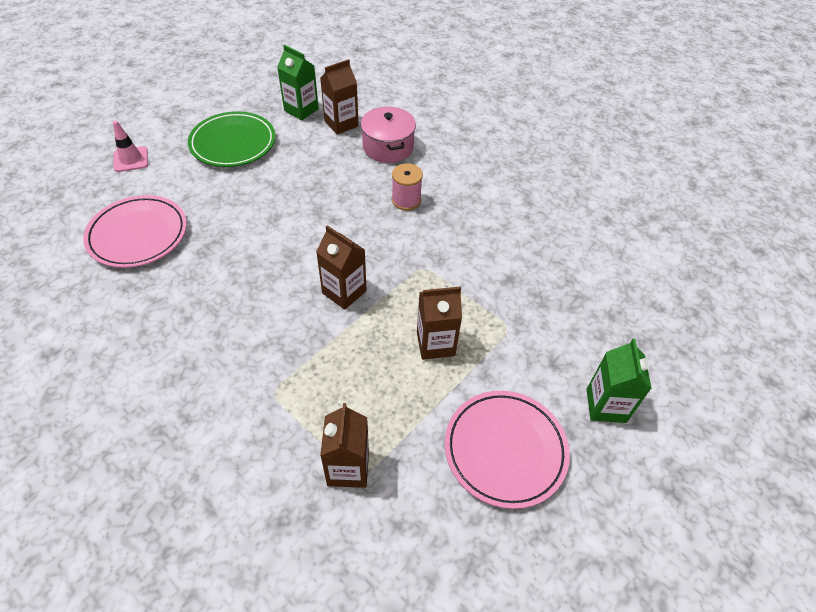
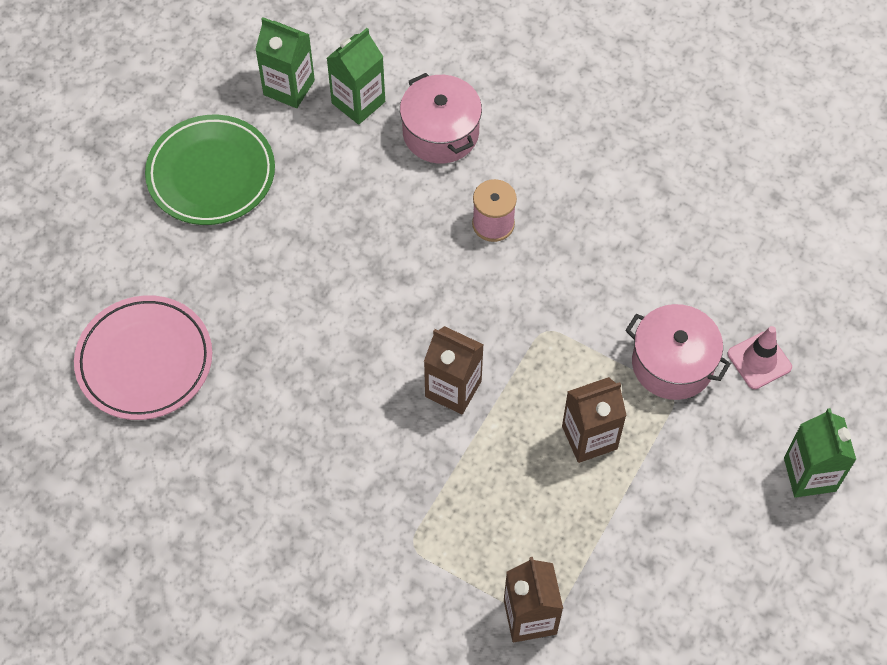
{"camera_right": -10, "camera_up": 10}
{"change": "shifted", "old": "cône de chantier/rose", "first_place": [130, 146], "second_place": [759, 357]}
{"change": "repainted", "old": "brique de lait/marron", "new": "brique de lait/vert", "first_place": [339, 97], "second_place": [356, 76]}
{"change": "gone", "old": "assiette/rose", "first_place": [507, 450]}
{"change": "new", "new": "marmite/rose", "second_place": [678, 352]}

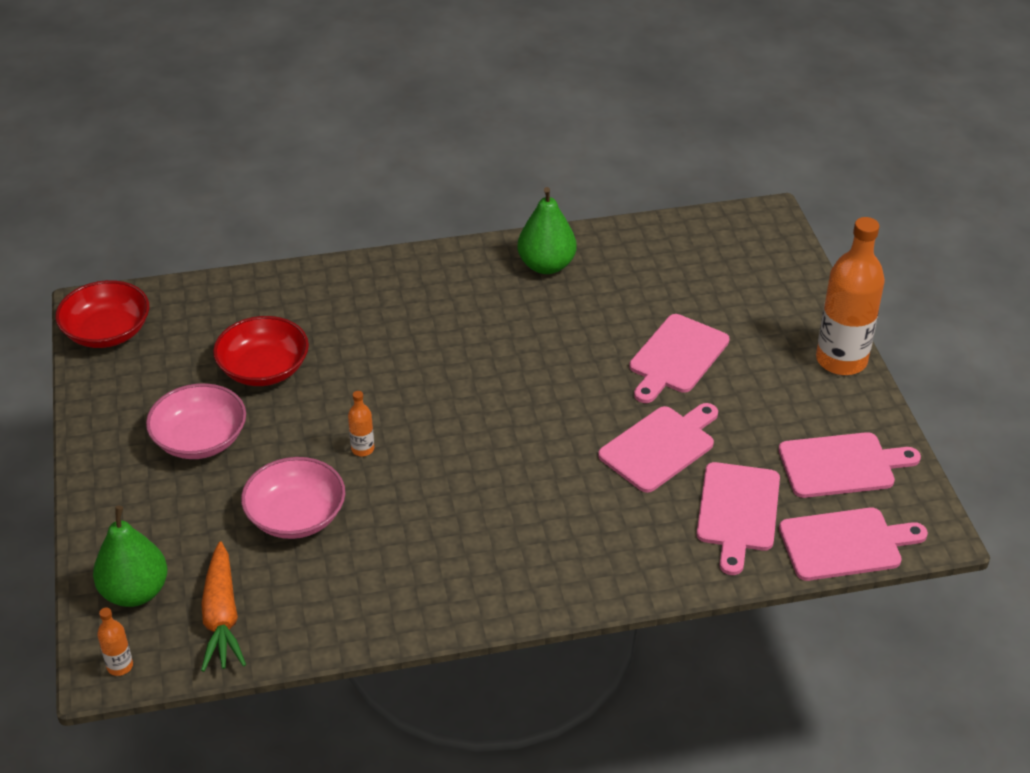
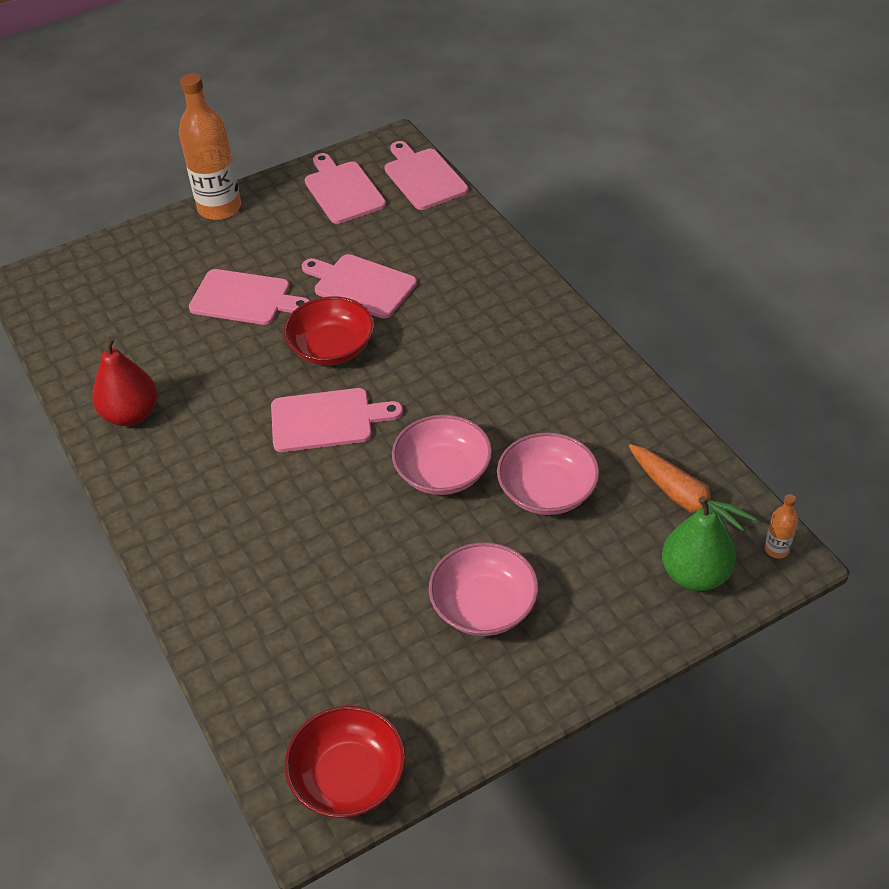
{"camera_right": -105, "camera_up": 5}
{"change": "rotated", "old": "carotte/orange", "first_place": [223, 607], "second_place": [693, 492], "degrees": 75}
{"change": "shifted", "old": "bol/rouge", "first_place": [261, 351], "second_place": [328, 330]}
{"change": "swapped", "old": "bouteille/orange", "new": "bol/rose", "first_place": [361, 423], "second_place": [442, 455]}
{"change": "repainted", "old": "poire/vert", "new": "poire/rouge", "first_place": [546, 230], "second_place": [124, 381]}
{"change": "shifted", "old": "planche à découper/rose", "first_place": [738, 518], "second_place": [337, 420]}

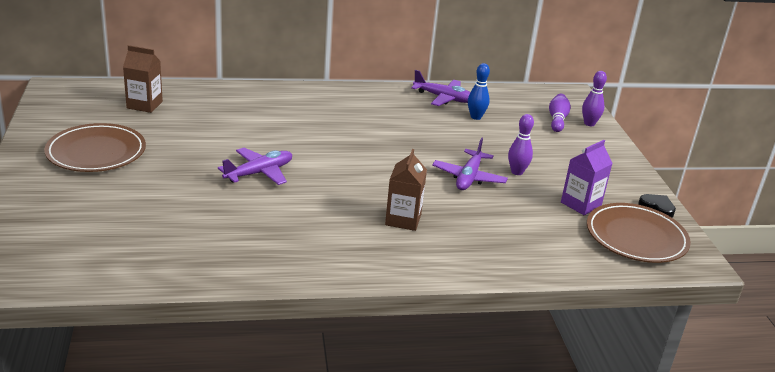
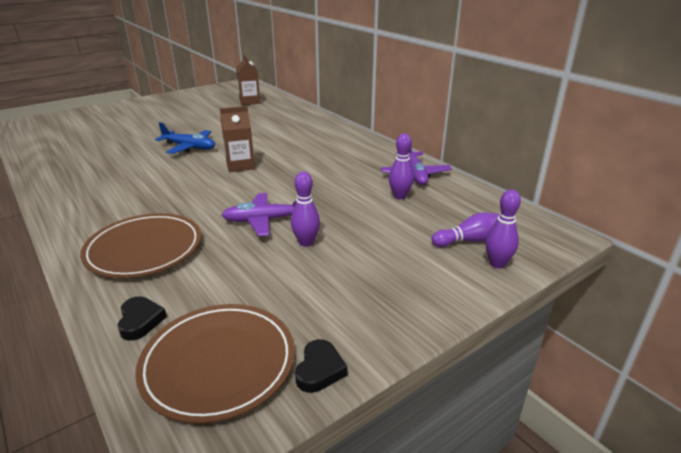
{"camera_right": 65, "camera_up": 0}
{"change": "shifted", "old": "assiette/marron", "first_place": [95, 147], "second_place": [140, 245]}
{"change": "repainted", "old": "avion/violet", "new": "avion/bleu", "first_place": [255, 166], "second_place": [185, 138]}
{"change": "shifted", "old": "brique de lait/marron", "first_place": [406, 190], "second_place": [237, 139]}
{"change": "repainted", "old": "quille/bleu", "new": "quille/violet", "first_place": [479, 91], "second_place": [401, 166]}
{"change": "gone", "old": "brique de lait/violet", "first_place": [587, 177]}
{"change": "new", "new": "cœur/noir", "second_place": [142, 318]}

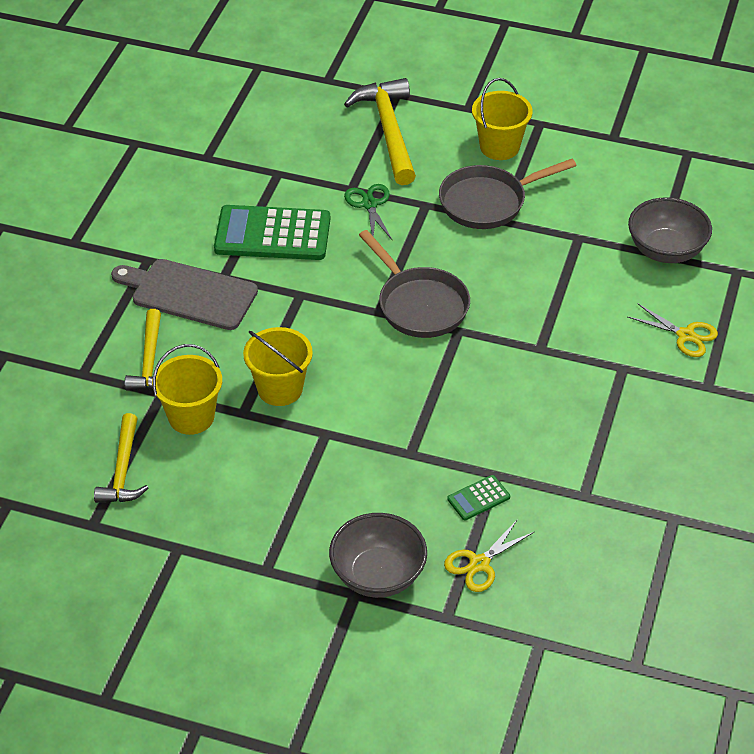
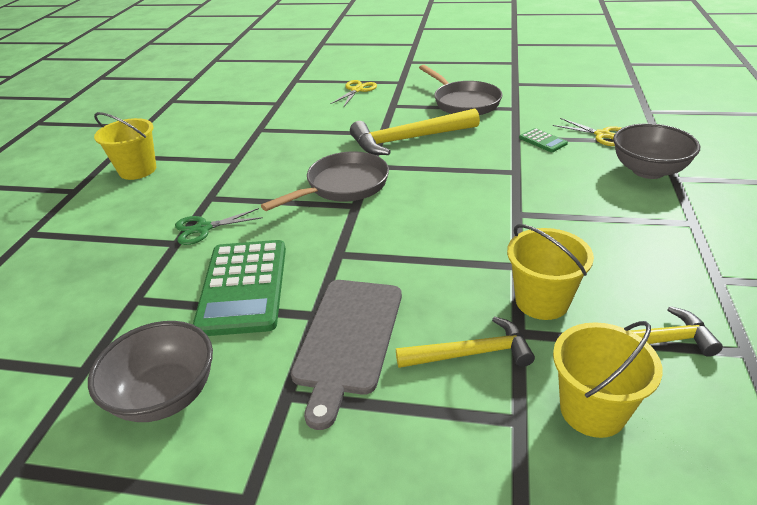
{"camera_right": -95, "camera_up": -10}
{"change": "shifted", "old": "seau/jaune", "first_place": [278, 366], "second_place": [608, 379]}
{"change": "shifted", "old": "marteau/jaune", "first_place": [380, 131], "second_place": [415, 132]}
{"change": "shifted", "old": "poêle/gris", "first_place": [508, 194], "second_place": [461, 90]}
{"change": "shifted", "old": "bol/gris", "first_place": [670, 230], "second_place": [150, 371]}

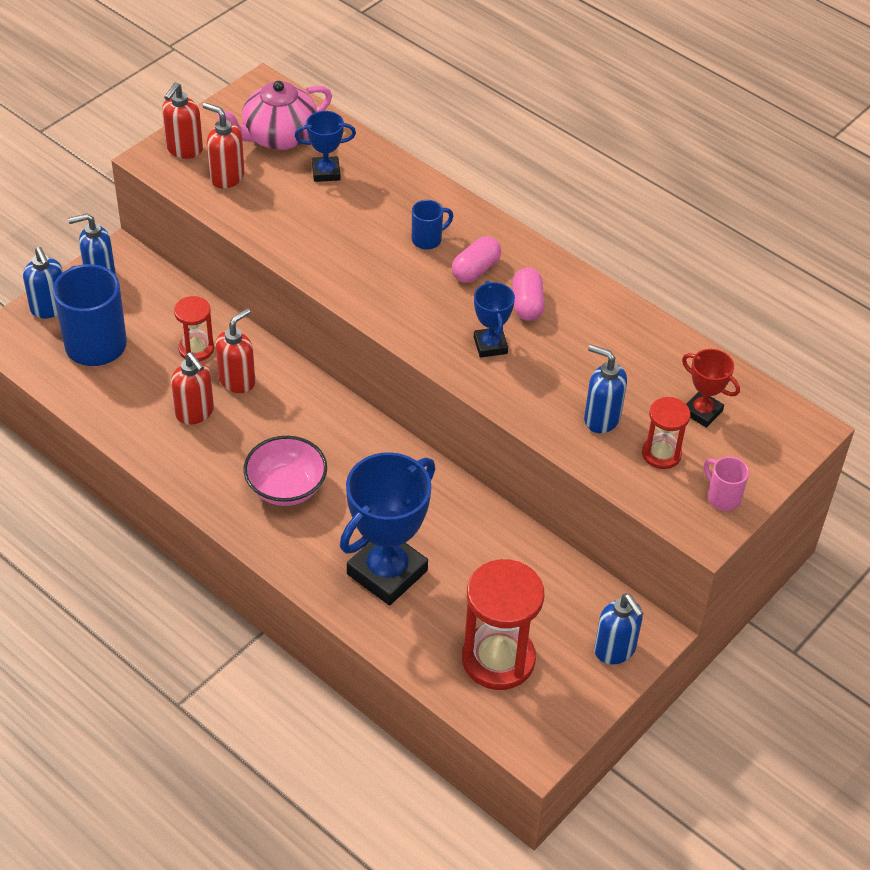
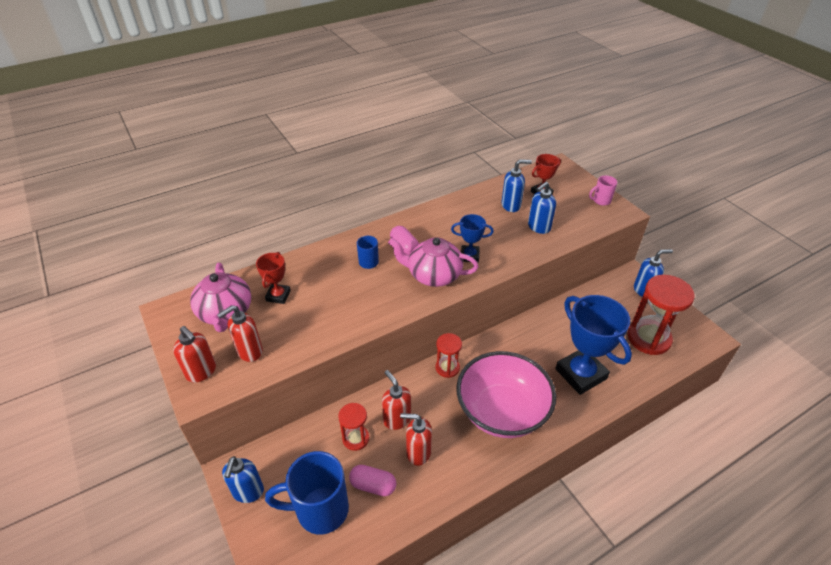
{"camera_right": -70, "camera_up": -5}
{"change": "shifted", "old": "distributeur de savon/bleu", "first_place": [43, 282], "second_place": [516, 185]}
{"change": "rotated", "old": "distributeur de savon/rouge", "first_place": [192, 388], "second_place": [416, 439], "degrees": -150}
{"change": "scaled", "old": "bol/rose", "first_place": [285, 471], "second_place": [506, 394], "factor": 1.67}
{"change": "repainted", "old": "trophée/bleu", "new": "trophée/rouge", "first_place": [325, 146], "second_place": [273, 278]}
{"change": "shifted", "old": "gélule/rose", "first_place": [528, 294], "second_place": [372, 480]}
{"change": "shifted", "old": "sablier/rouge", "first_place": [666, 433], "second_place": [449, 355]}
{"change": "new", "new": "théière/rose", "second_place": [433, 262]}

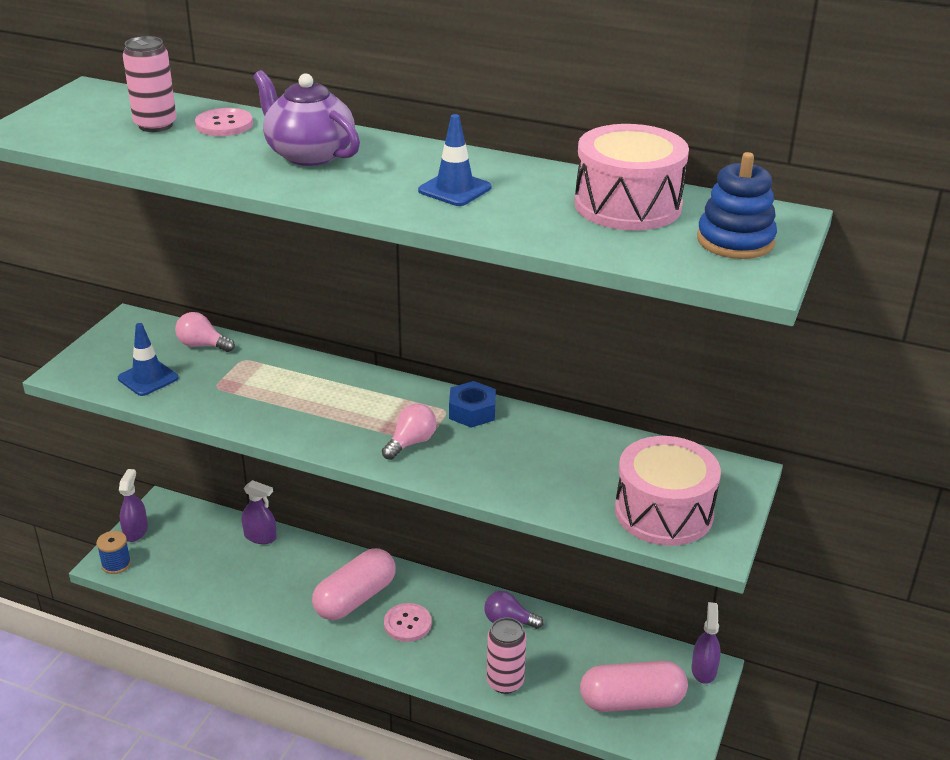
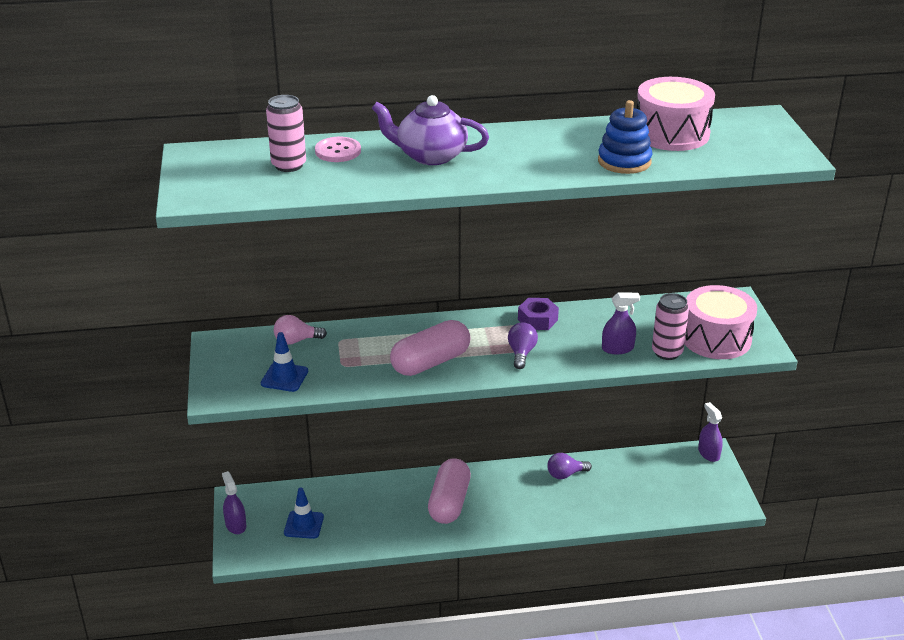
{"camera_right": -30, "camera_up": 0}
{"change": "gone", "old": "bobine/bleu", "first_place": [113, 552]}
{"change": "shifted", "old": "vaporisateur/violet", "first_place": [259, 512], "second_place": [621, 323]}
{"change": "repainted", "old": "ampoule/rose", "new": "ampoule/violet", "first_place": [409, 432], "second_place": [523, 346]}
{"change": "gone", "old": "bouton/rose", "first_place": [408, 622]}
{"change": "shifted", "old": "cône de chantier/bleu", "first_place": [454, 160], "second_place": [304, 513]}
{"change": "repainted", "old": "écrou/bleu", "new": "écrou/violet", "first_place": [472, 404], "second_place": [538, 314]}
{"change": "shifted", "old": "canette/rose", "first_place": [506, 655], "second_place": [670, 326]}
{"change": "shifted", "old": "gélule/rose", "first_place": [634, 686], "second_place": [430, 348]}
{"change": "shifted", "old": "jouet à empiler/bleu", "first_place": [737, 205], "second_place": [625, 137]}

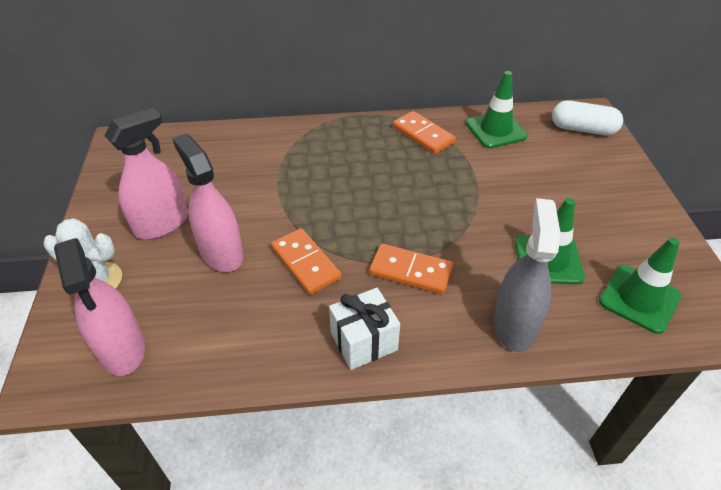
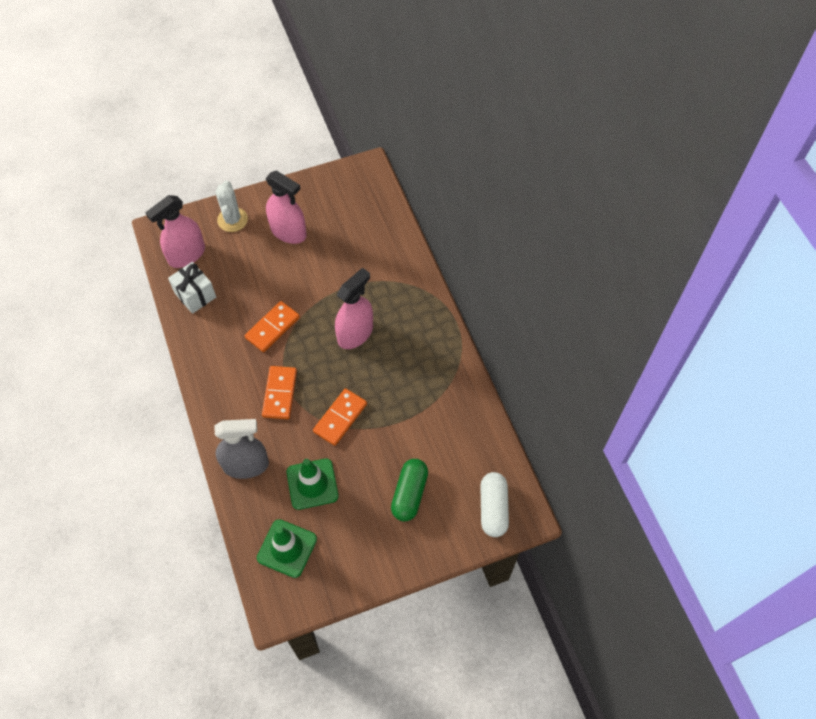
{"camera_right": 75, "camera_up": 15}
{"change": "shifted", "old": "vaporisateur/rose", "first_place": [208, 203], "second_place": [354, 308]}
{"change": "shifted", "old": "cadeau/blanc", "first_place": [364, 329], "second_place": [192, 288]}
{"change": "shifted", "old": "domino/orange", "first_place": [424, 132], "second_place": [340, 417]}
{"change": "gone", "old": "cône de chantier/vert", "first_place": [497, 109]}
{"change": "new", "new": "gélule/vert", "second_place": [409, 490]}

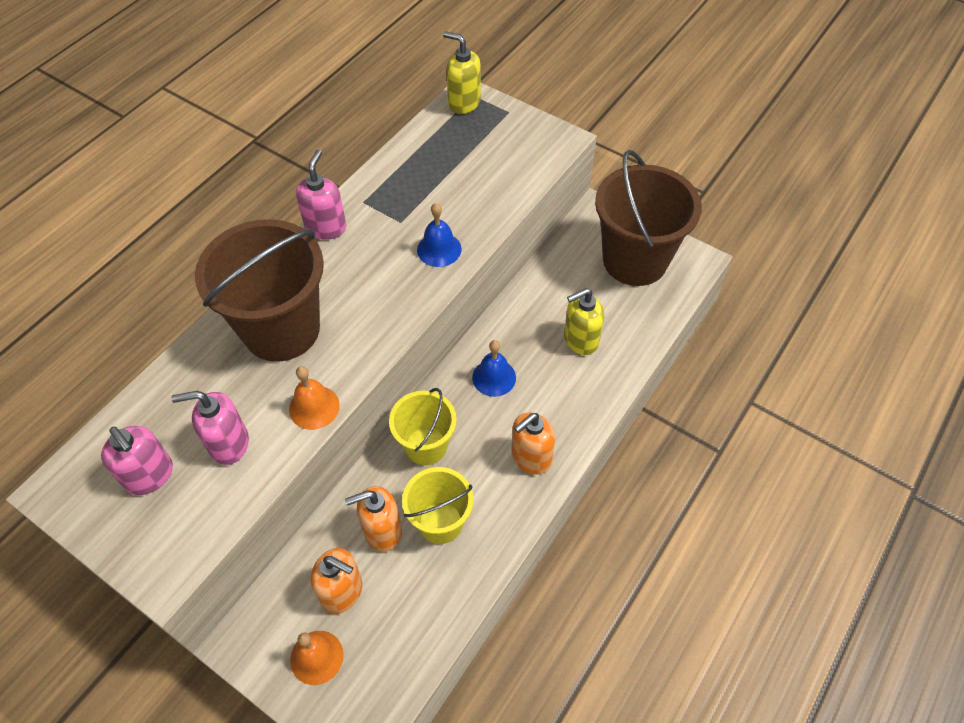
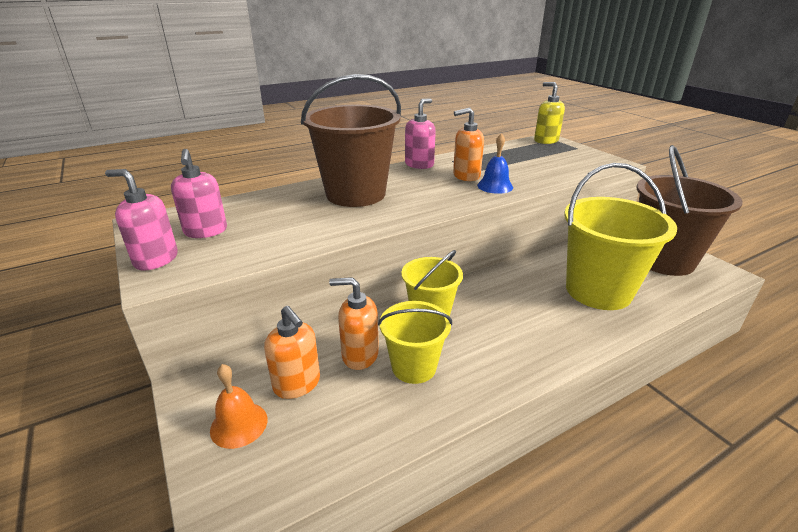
{"camera_right": 25, "camera_up": -25}
{"change": "shifted", "old": "distributeur de savon/rose", "first_place": [210, 428], "second_place": [141, 220]}
{"change": "gone", "old": "cloche/orange", "first_place": [314, 398]}
{"change": "gone", "old": "cloche/bleu", "first_place": [494, 368]}
{"change": "shifted", "old": "distributeur de savon/orange", "first_place": [533, 444], "second_place": [468, 144]}
{"change": "swapped", "old": "distributeur de savon/jaune", "new": "seau/jaune", "first_place": [584, 321], "second_place": [620, 236]}

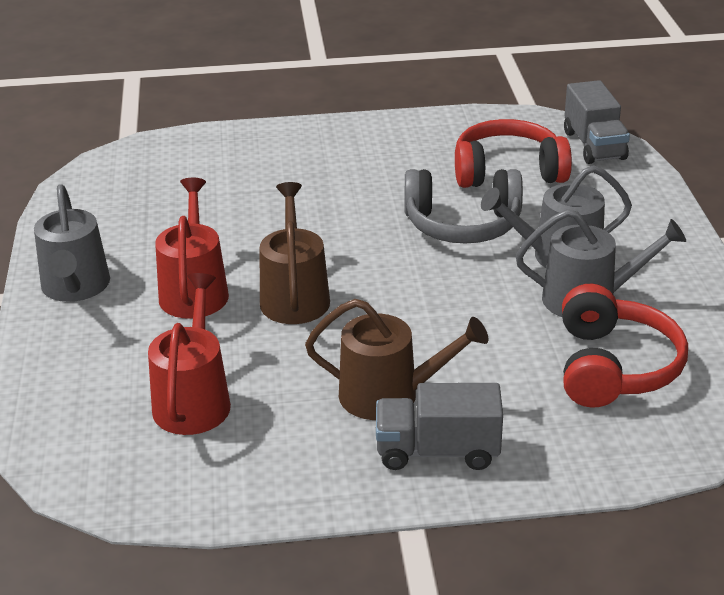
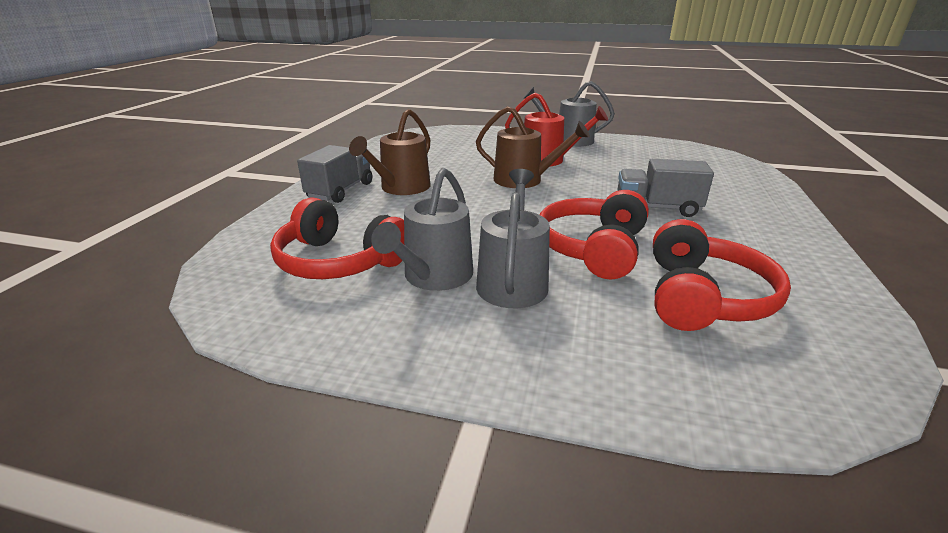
{"camera_right": 110, "camera_up": -5}
{"change": "gone", "old": "arrosoir/rouge", "first_place": [189, 354]}
{"change": "repainted", "old": "casque audio/gris", "new": "casque audio/rouge", "first_place": [464, 206], "second_place": [594, 235]}
{"change": "shifted", "old": "camion/gris", "first_place": [597, 122], "second_place": [665, 188]}

